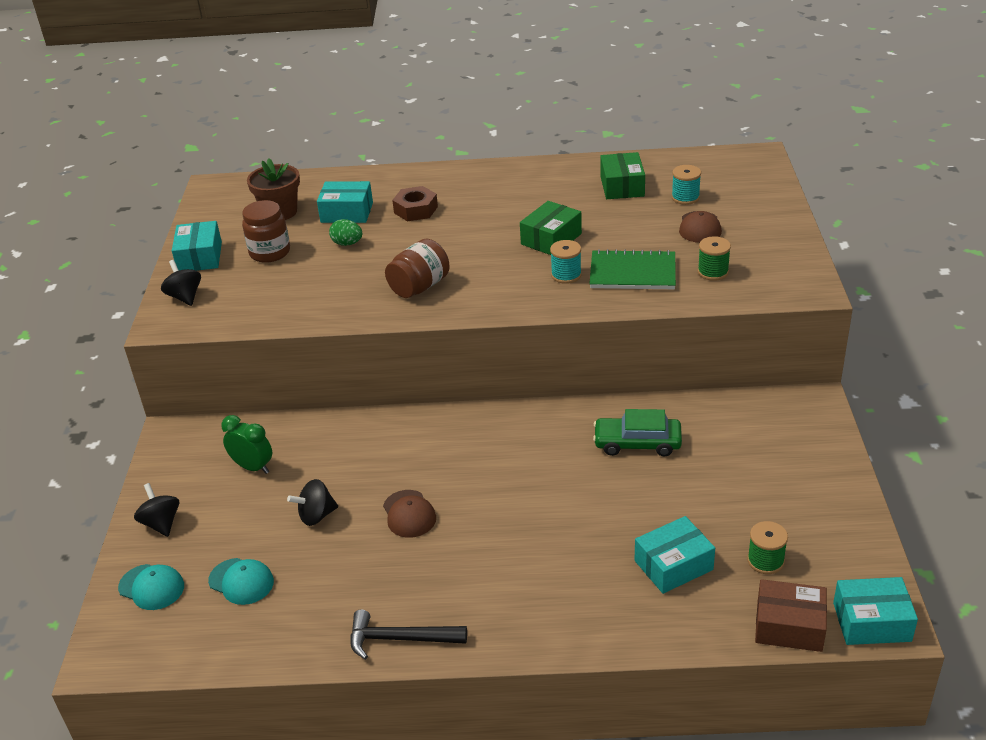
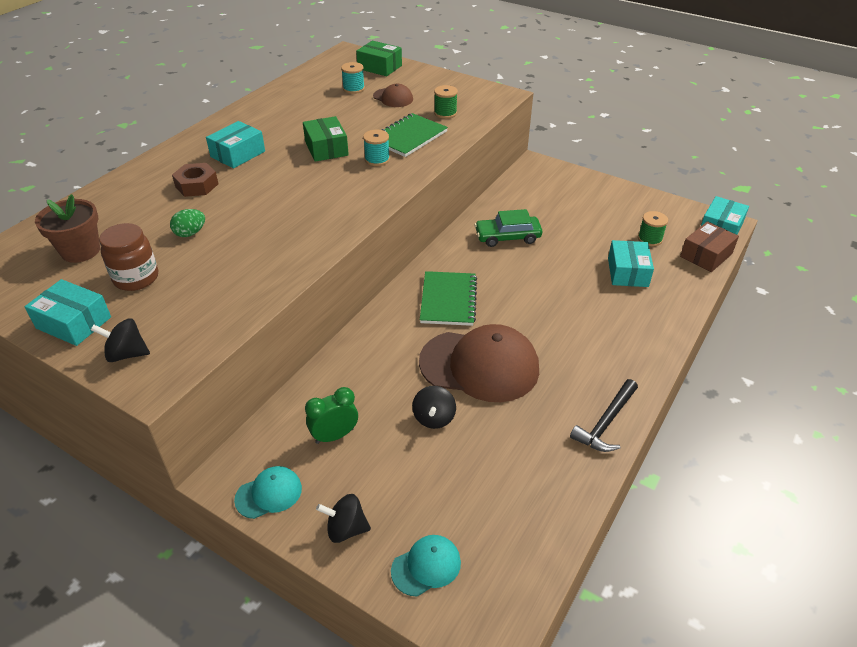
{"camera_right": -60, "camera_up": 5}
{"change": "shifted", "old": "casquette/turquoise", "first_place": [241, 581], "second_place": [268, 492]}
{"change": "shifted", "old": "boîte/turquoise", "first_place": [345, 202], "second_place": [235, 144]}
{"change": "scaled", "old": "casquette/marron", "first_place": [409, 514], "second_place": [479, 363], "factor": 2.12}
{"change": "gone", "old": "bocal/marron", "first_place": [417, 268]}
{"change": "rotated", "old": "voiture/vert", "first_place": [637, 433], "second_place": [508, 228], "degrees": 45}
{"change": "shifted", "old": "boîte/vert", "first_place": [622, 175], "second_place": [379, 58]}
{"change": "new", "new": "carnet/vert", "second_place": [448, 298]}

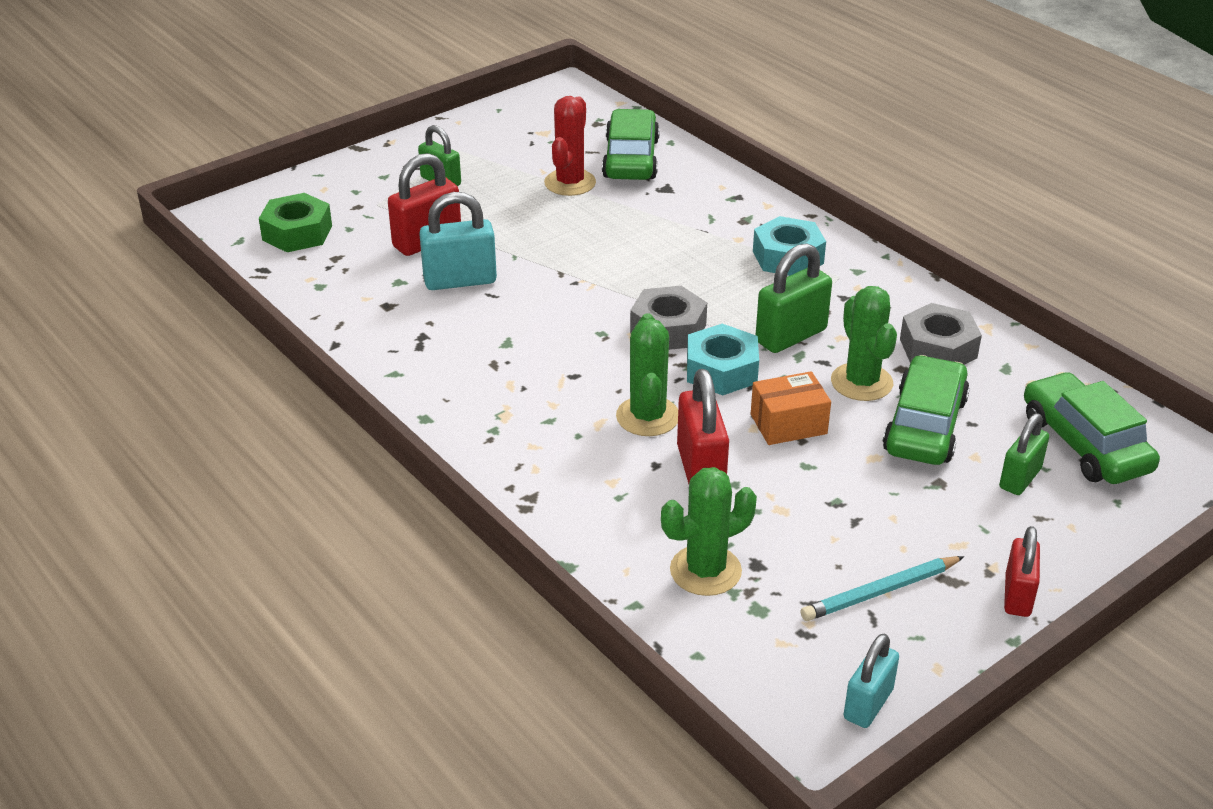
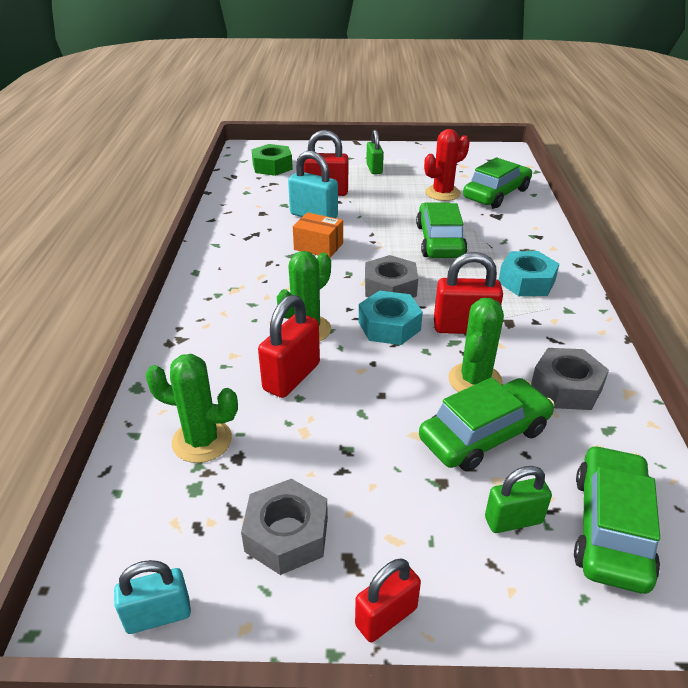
{"camera_right": 40, "camera_up": 0}
{"change": "shifted", "old": "boîte/orange", "first_place": [791, 408], "second_place": [318, 235]}
{"change": "repainted", "old": "cadenas/vert", "new": "cadenas/rouge", "first_place": [794, 298], "second_place": [468, 293]}
{"change": "swapped", "old": "crayon/turquoise", "new": "écrou/gris", "first_place": [882, 588], "second_place": [284, 527]}
{"change": "new", "new": "voiture/vert", "second_place": [441, 230]}

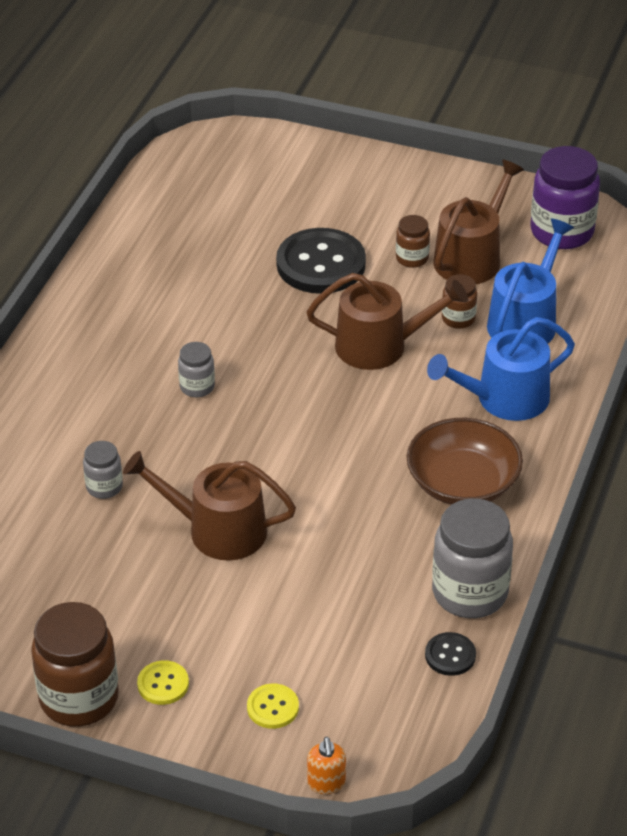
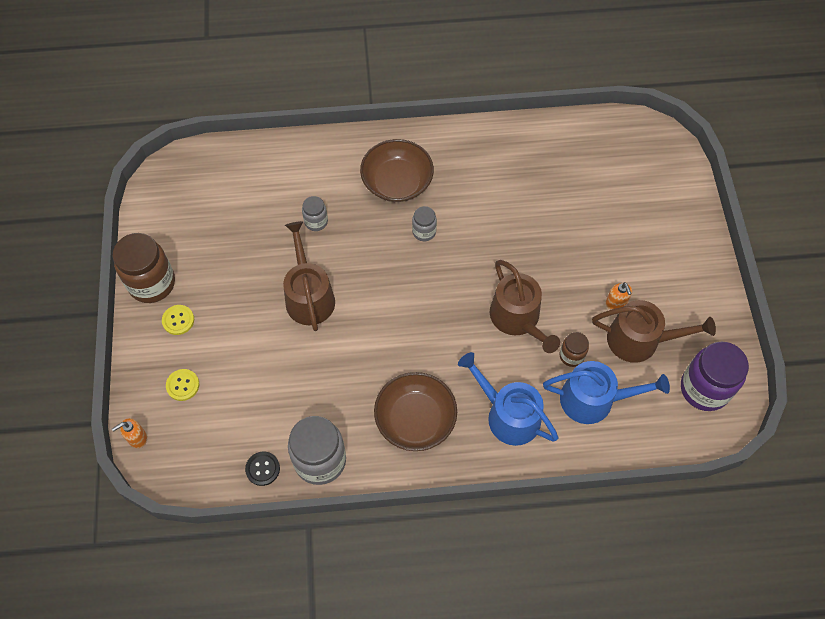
{"camera_right": 65, "camera_up": 20}
{"change": "gone", "old": "bouton/noir", "first_place": [321, 261]}
{"change": "swapped", "old": "bocal/marron", "new": "distributeur de savon/orange", "first_place": [413, 241], "second_place": [619, 296]}
{"change": "new", "new": "bol/marron", "second_place": [397, 170]}

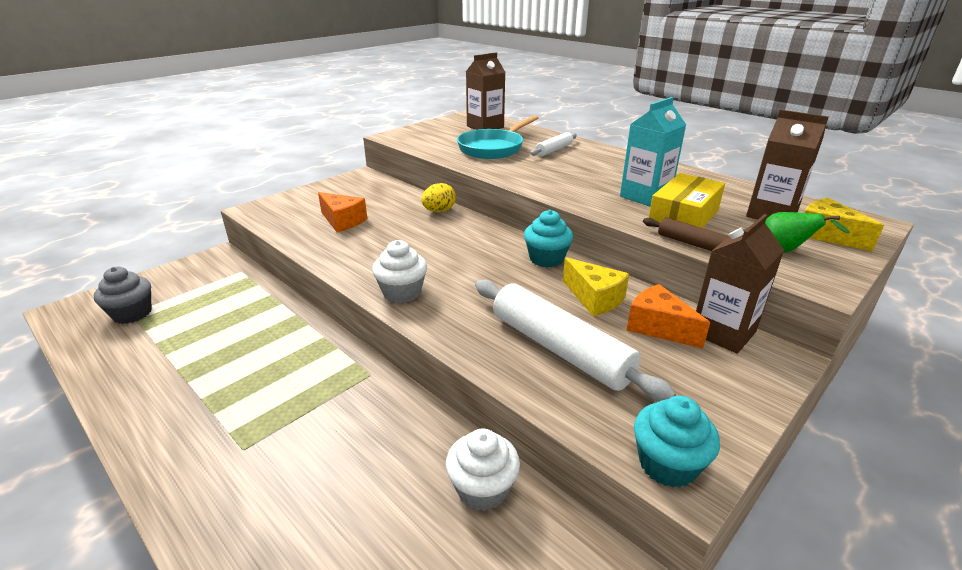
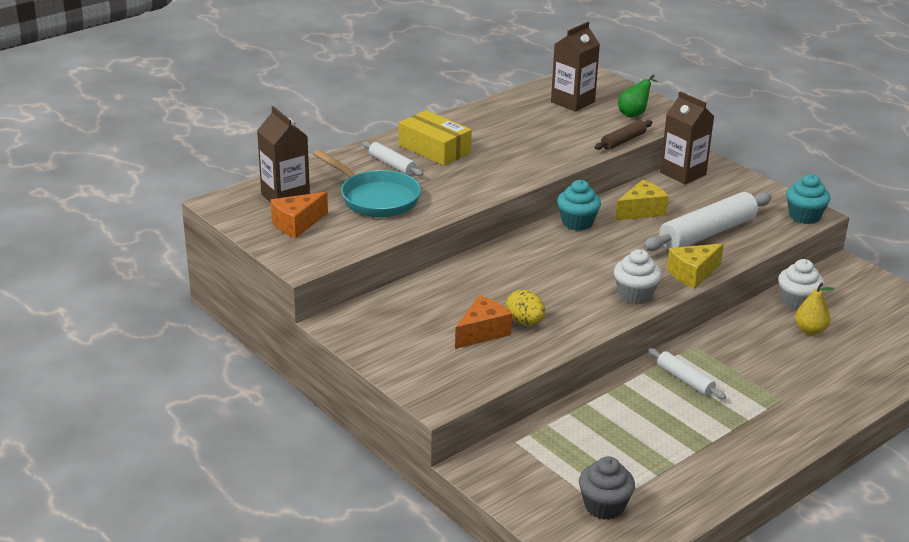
{"camera_right": -85, "camera_up": 0}
{"change": "shifted", "old": "œuf/jaune", "first_place": [438, 197], "second_place": [525, 307]}
{"change": "gone", "old": "brique de lait/turquoise", "first_place": [653, 152]}
{"change": "shifted", "old": "fromage/orange", "first_place": [668, 316], "second_place": [299, 215]}
{"change": "shifted", "old": "boîte/jaune", "first_place": [687, 200], "second_place": [435, 138]}
{"change": "shifted", "old": "fromage/jaune", "first_place": [844, 224], "second_place": [695, 266]}
{"change": "new", "new": "rouleau à pâtisserie/blanc", "second_place": [687, 373]}
{"change": "new", "new": "poire/jaune", "second_place": [814, 308]}

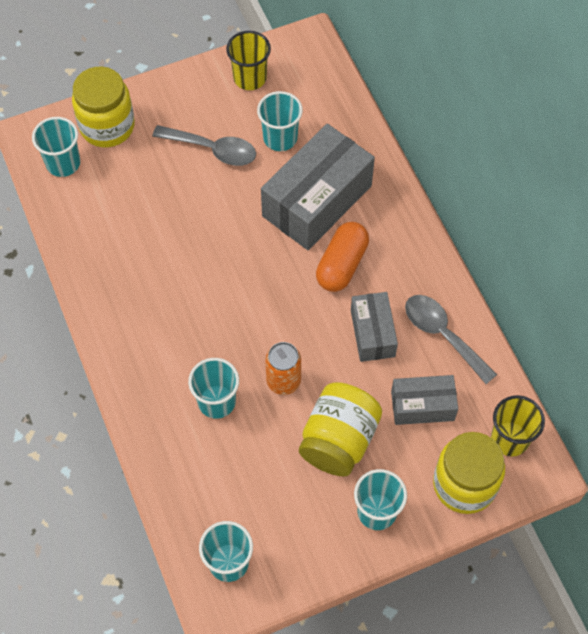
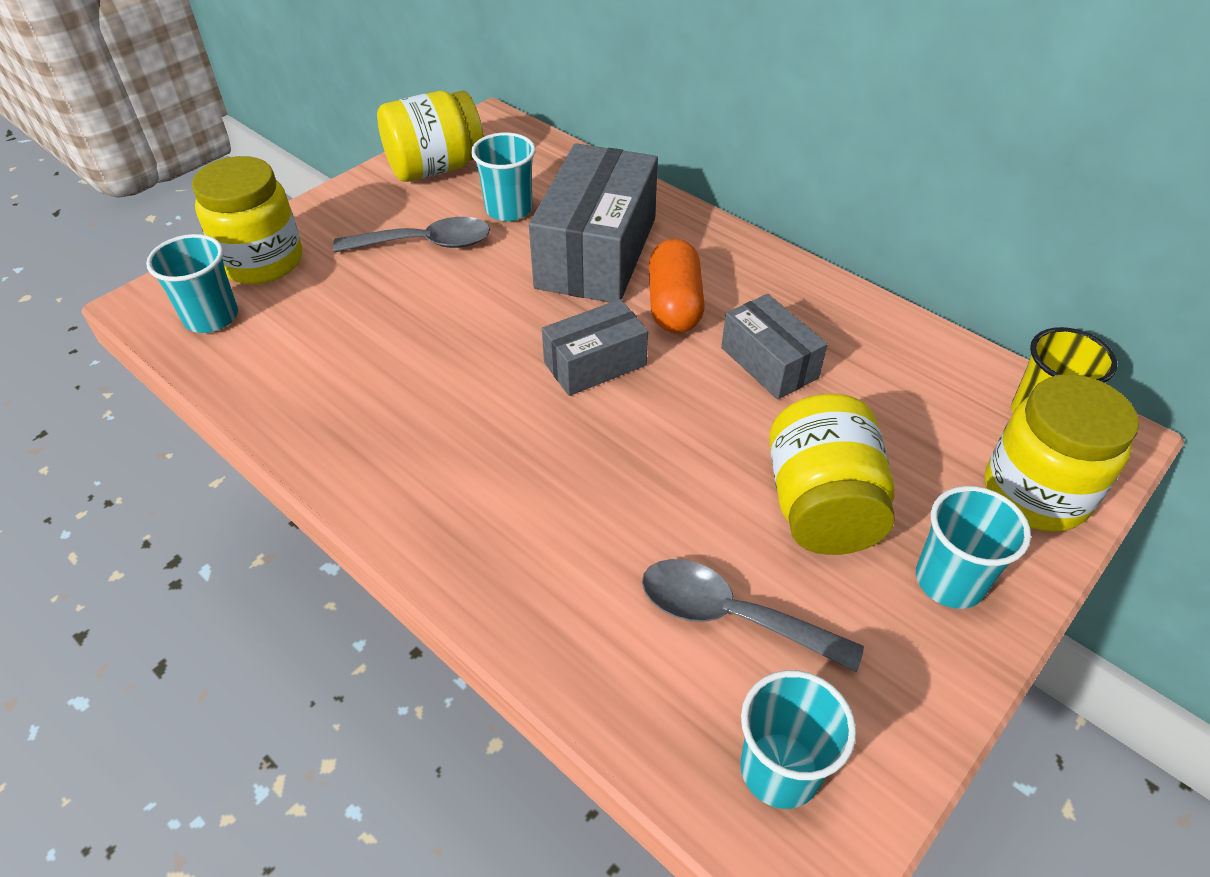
{"camera_right": -25, "camera_up": -15}
{"change": "gone", "old": "gobelet/turquoise", "first_place": [213, 388]}
{"change": "swapped", "old": "gobelet/jaune", "new": "bocal/jaune", "first_place": [248, 60], "second_place": [430, 136]}
{"change": "gone", "old": "canette/orange", "first_place": [283, 368]}
{"change": "shifted", "old": "boîte/gris", "first_place": [424, 400], "second_place": [595, 347]}
{"change": "shifted", "old": "cuillère/gris", "first_place": [451, 339], "second_place": [753, 616]}

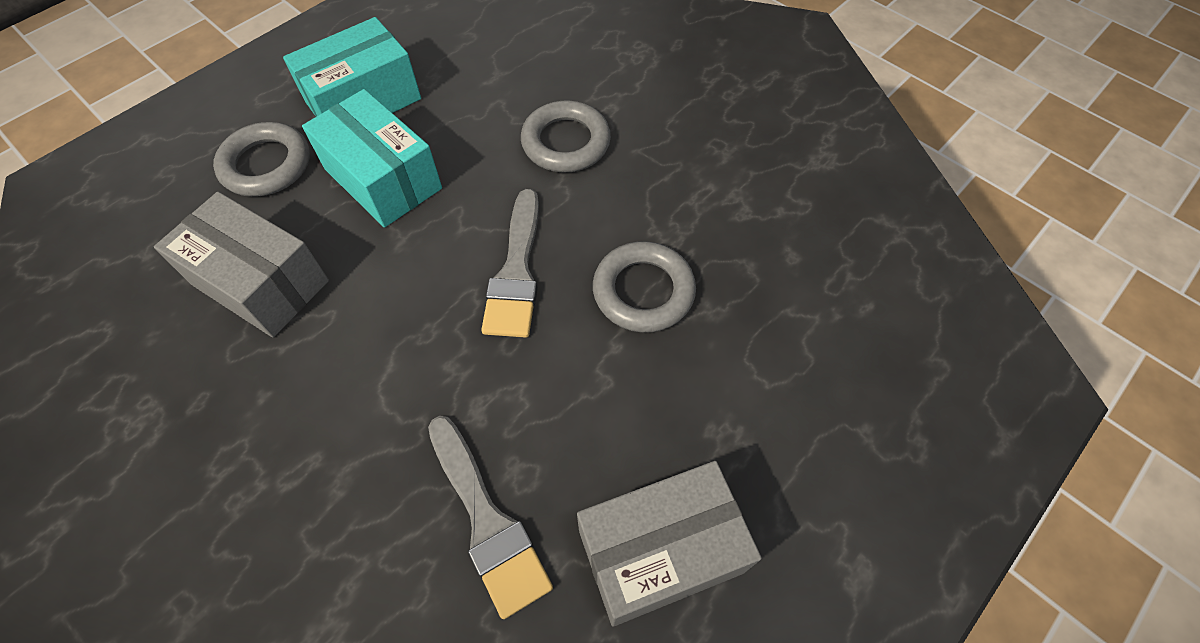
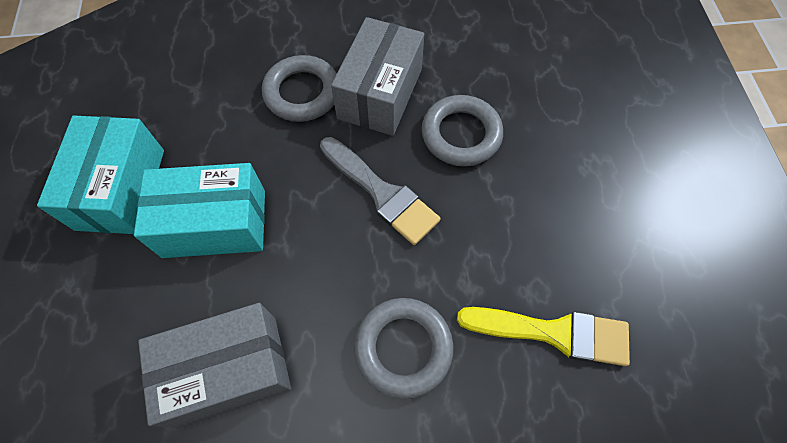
{"camera_right": -50, "camera_up": 5}
{"change": "shifted", "old": "anneau/gris", "first_place": [261, 159], "second_place": [403, 348]}
{"change": "repainted", "old": "pinceau/gris", "new": "pinceau/jaune", "first_place": [490, 517], "second_place": [543, 336]}
{"change": "shifted", "old": "boîte/gris", "first_place": [669, 544], "second_place": [377, 76]}

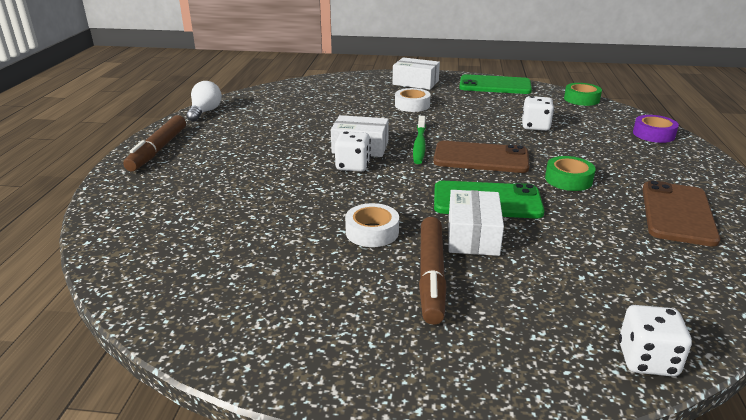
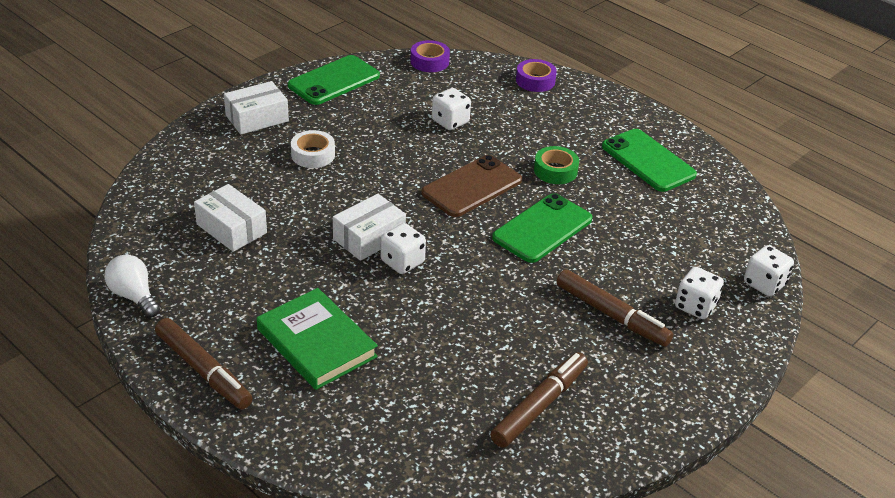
{"camera_right": -55, "camera_up": 10}
{"change": "gone", "old": "ruban adhésif/blanc", "first_place": [372, 225]}
{"change": "gone", "old": "brosse à dents/vert", "first_place": [419, 140]}
{"change": "shifted", "old": "boîte/blanc", "first_place": [476, 223], "second_place": [230, 218]}
{"change": "repainted", "old": "ruban adhésif/vert", "new": "ruban adhésif/violet", "first_place": [583, 94], "second_place": [430, 56]}
{"change": "repainted", "old": "téléphone/marron", "new": "téléphone/vert", "first_place": [681, 213], "second_place": [649, 160]}
{"change": "new", "new": "livre/vert", "second_place": [317, 339]}
{"change": "new", "new": "feutre/marron", "second_place": [539, 400]}
{"change": "new", "new": "dé/blanc", "second_place": [699, 293]}

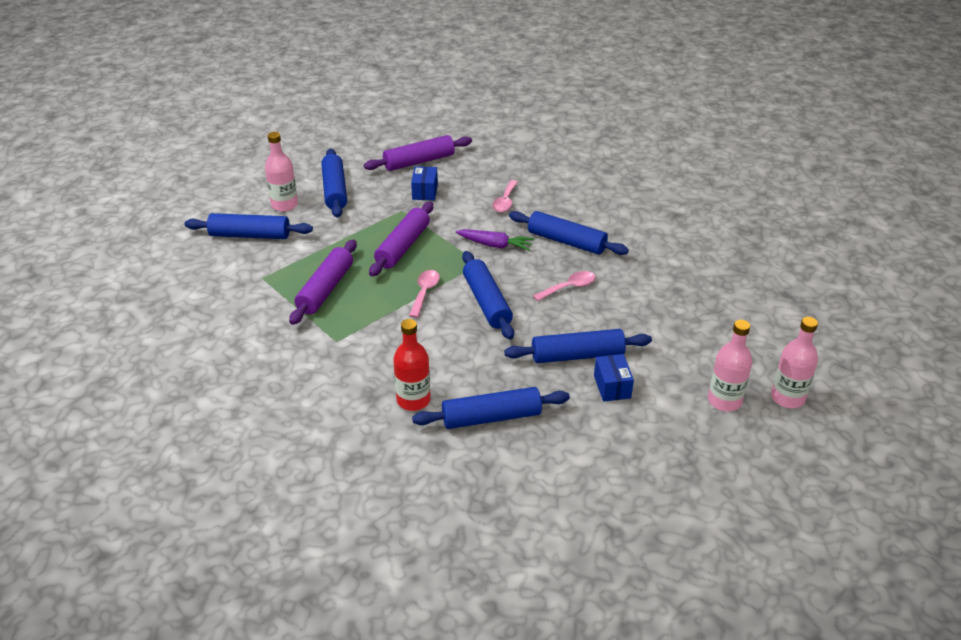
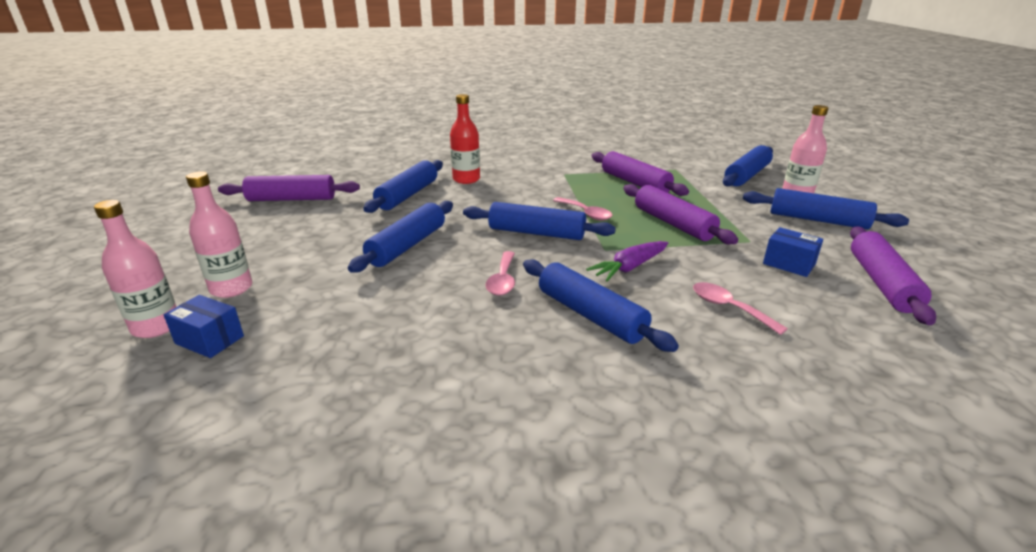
{"camera_right": 125, "camera_up": -10}
{"change": "rotated", "old": "rouleau à pâtisserie/bleu", "first_place": [569, 233], "second_place": [601, 305], "degrees": 75}
{"change": "shifted", "old": "boîte/bleu", "first_place": [614, 378], "second_place": [203, 326]}
{"change": "new", "new": "rouleau à pâtisserie/violet", "second_place": [289, 188]}

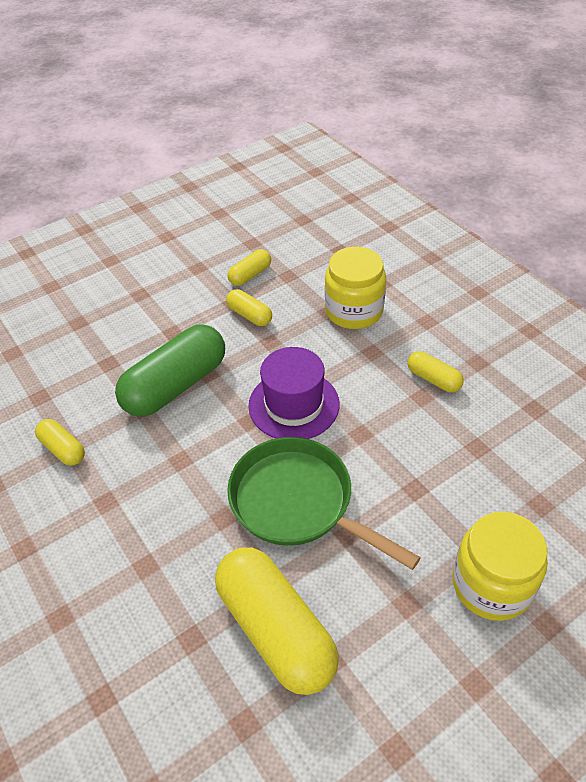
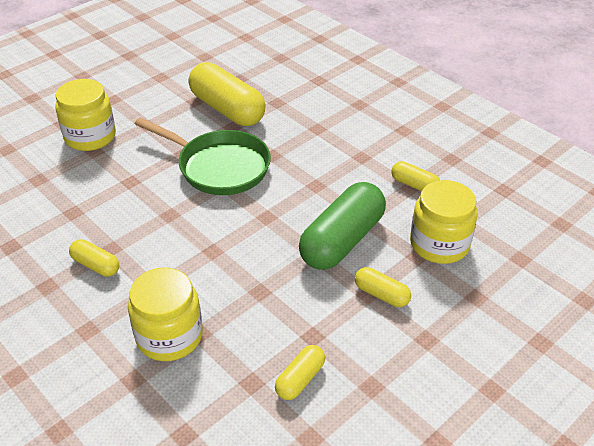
{"camera_right": 170, "camera_up": -5}
{"change": "shifted", "old": "gélule/jaune", "first_place": [249, 307], "second_place": [383, 287]}
{"change": "gone", "old": "chapeau/violet", "first_place": [293, 393]}
{"change": "new", "new": "bocal/jaune", "second_place": [444, 222]}

